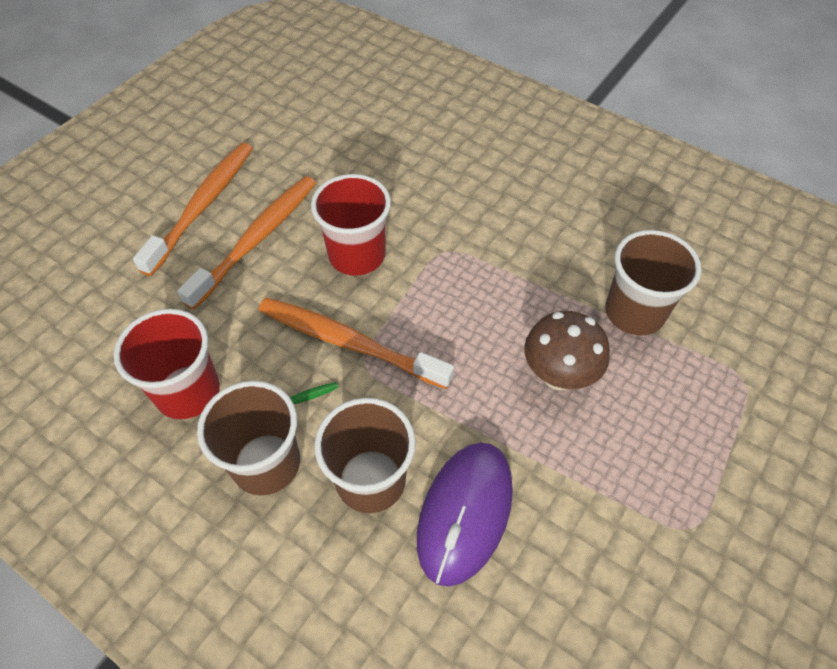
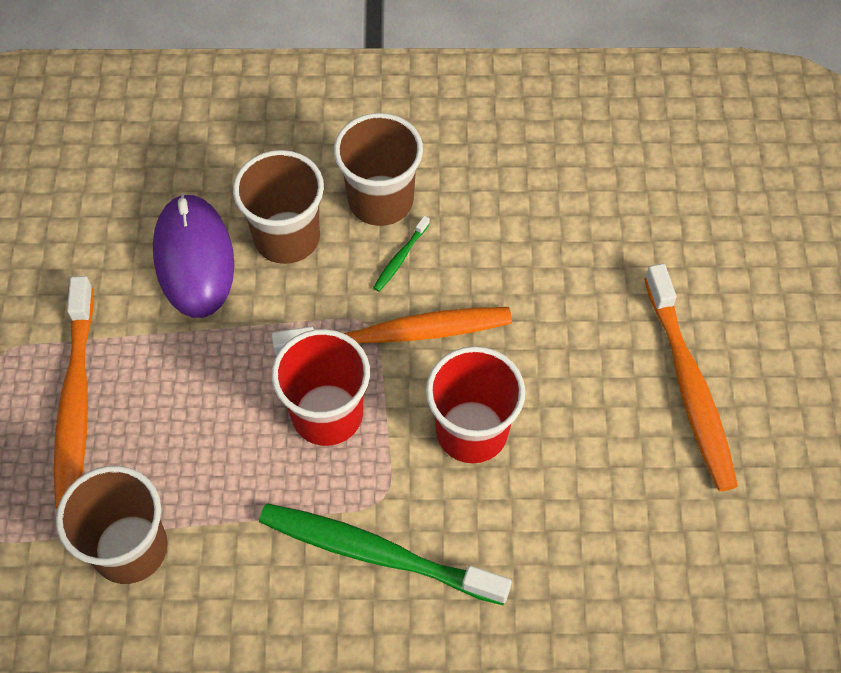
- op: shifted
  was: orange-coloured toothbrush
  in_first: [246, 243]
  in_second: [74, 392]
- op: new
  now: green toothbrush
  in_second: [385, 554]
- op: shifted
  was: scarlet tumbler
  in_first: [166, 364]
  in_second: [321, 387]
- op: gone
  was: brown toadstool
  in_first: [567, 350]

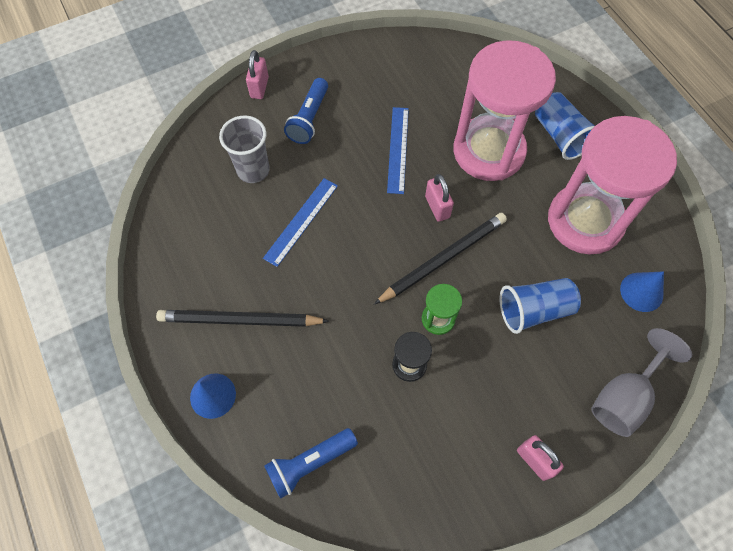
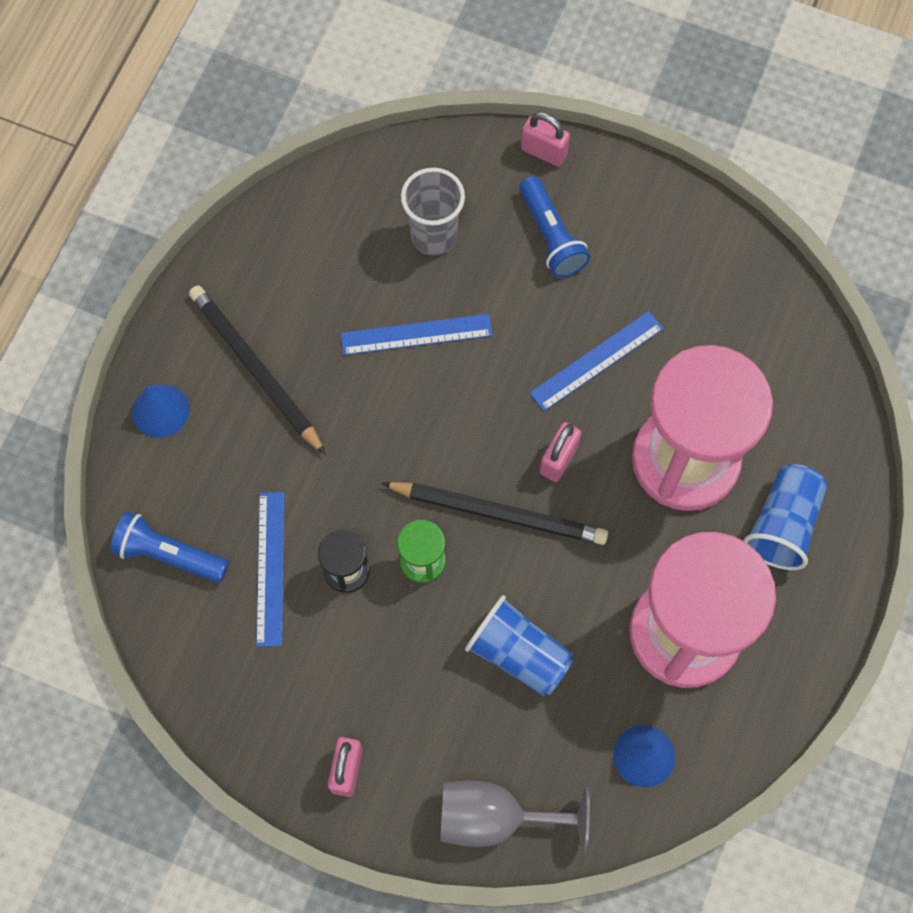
- op: new
  now: blue straightedge
  in_second: [270, 569]
- op: rotated
  was: blue flashlight
  in_first: [306, 111]
  in_second: [554, 227]
  clockwise: -90
- op: rotated
  was: rosy lock
  in_first: [257, 74]
  in_second: [545, 139]
  clockwise: 60

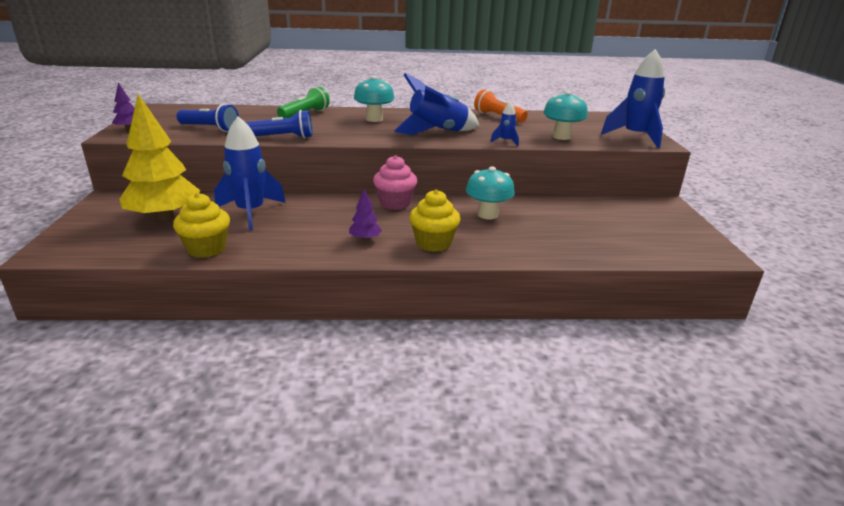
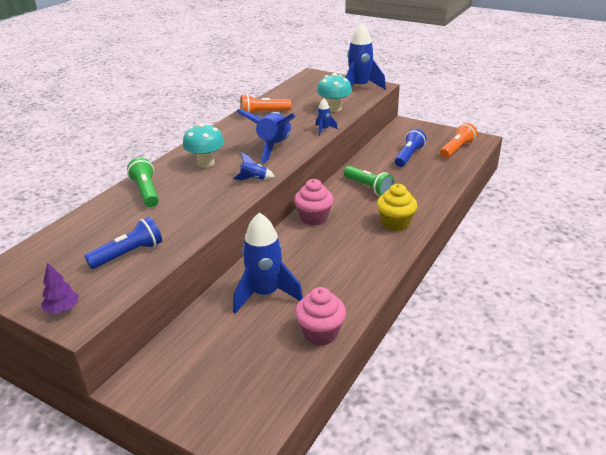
- op: new
  now: blue spaceship
  in_second: [254, 166]
- op: repainted
  was: bright yellow cupcake
  now: rosy cupcake
  in_first: [201, 225]
  in_second: [320, 316]
- op: swapped
  was: teal toadstool
  now: green flashlight
  in_first: [490, 192]
  in_second: [369, 181]
- op: shifted
  was: blue flashlight
  in_first: [278, 124]
  in_second: [411, 148]
- op: new
  now: orange-coloured flashlight
  in_second: [458, 140]
- op: gone
  was: bright yellow fir tree
  in_first: [159, 157]
- op: gone
  was: purple fir tree
  in_first: [365, 215]

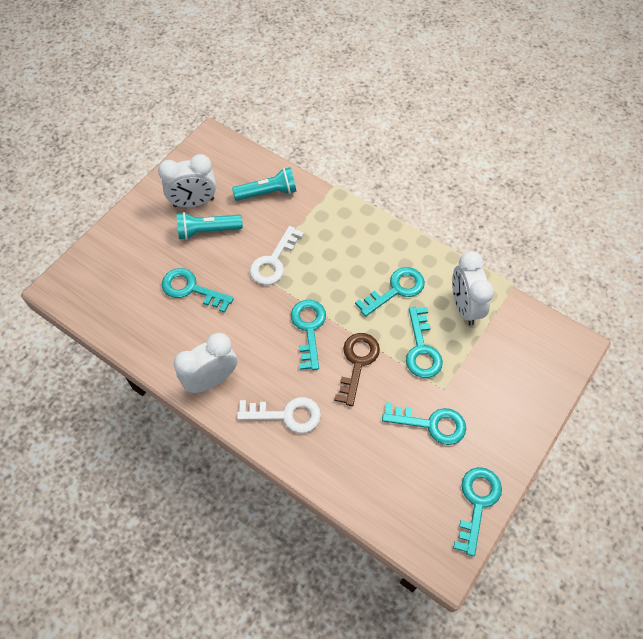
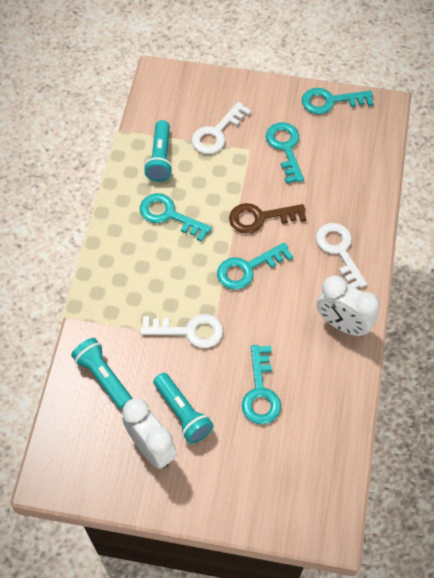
- op: swapped
  was: snow-white bedside clock
  now: teal flashlight
  in_first: [473, 288]
  in_second: [158, 151]
- op: new
  now: snow-white latchkey
  in_second: [221, 128]
- op: gone
  was: teal latchkey
  in_first: [424, 342]

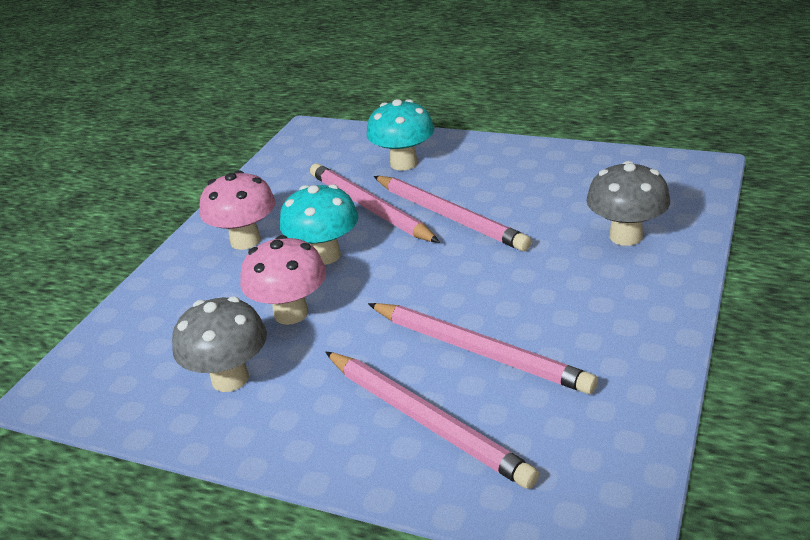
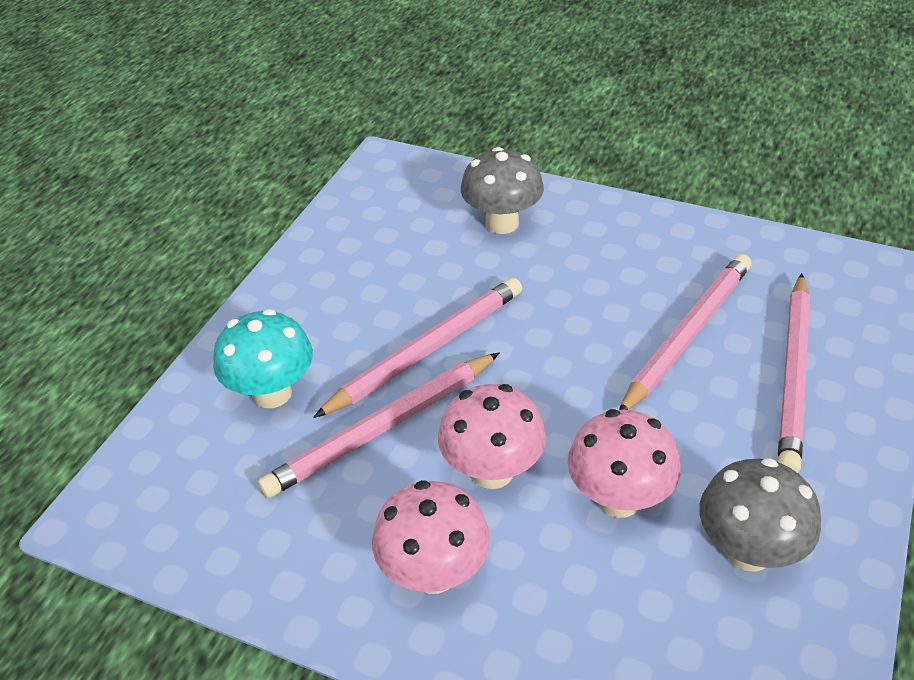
- op: repainted
  was: teal toadstool
  now: rosy toadstool
  in_first: [319, 224]
  in_second: [492, 436]
- op: rotated
  was: rosy wooden pencil
  in_first: [432, 420]
  in_second: [794, 373]
  clockwise: 150

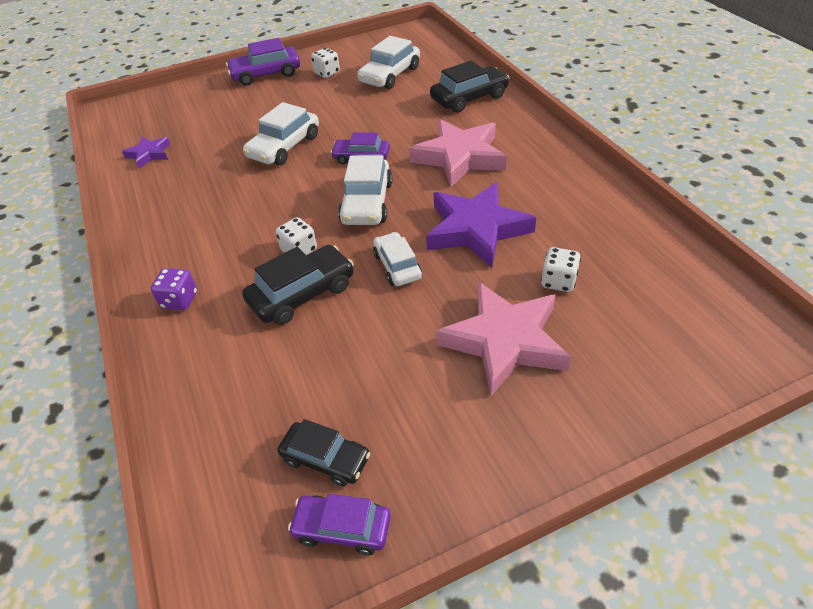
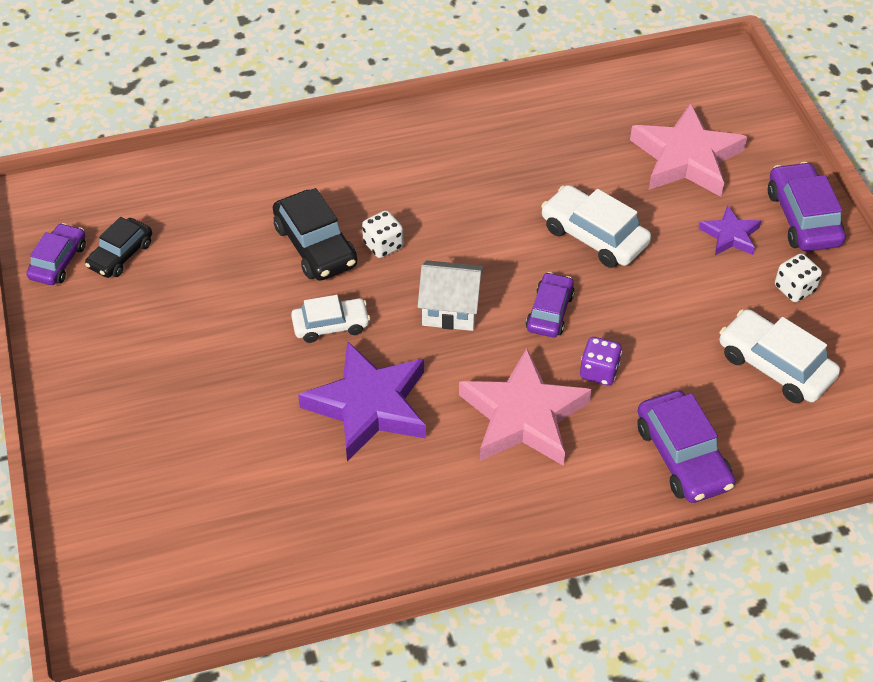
- op: swapped
  was: snow-white toy car
  now: snow-white toy house
  in_first: [365, 190]
  in_second: [451, 295]
- op: shifted
  was: purple dice
  in_first: [174, 289]
  in_second: [601, 361]
- op: shifted
  was: rosy star
  in_first: [503, 339]
  in_second: [688, 150]
- op: repainted
  was: black toy car
  now: purple toy car
  in_first: [469, 87]
  in_second: [686, 446]
- op: shifted
  was: purple star
  in_first: [146, 152]
  in_second: [730, 230]
- op: gone
  was: snow-white dice
  in_first: [561, 269]

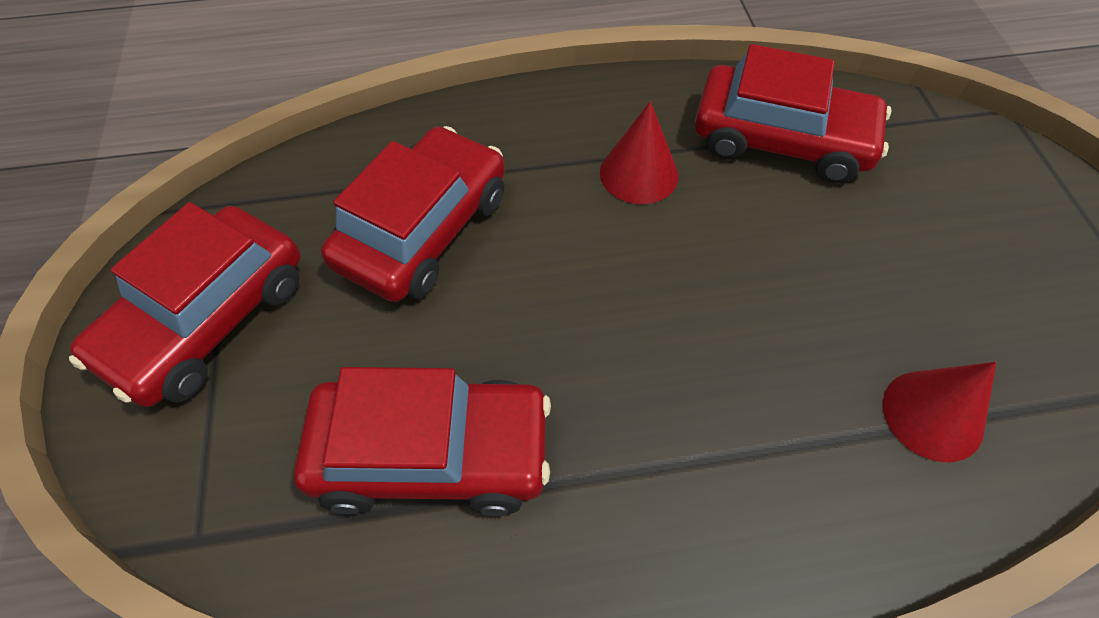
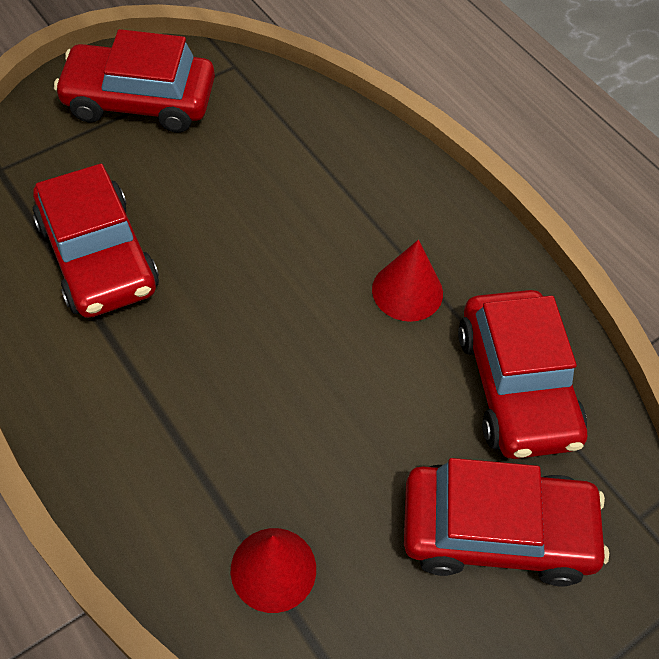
- op: shifted
  was: scarlet toy car
  in_first: [413, 214]
  in_second: [506, 522]

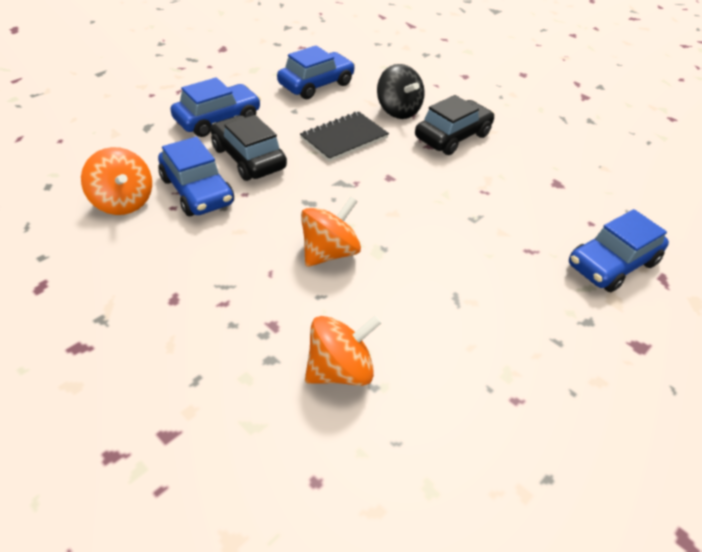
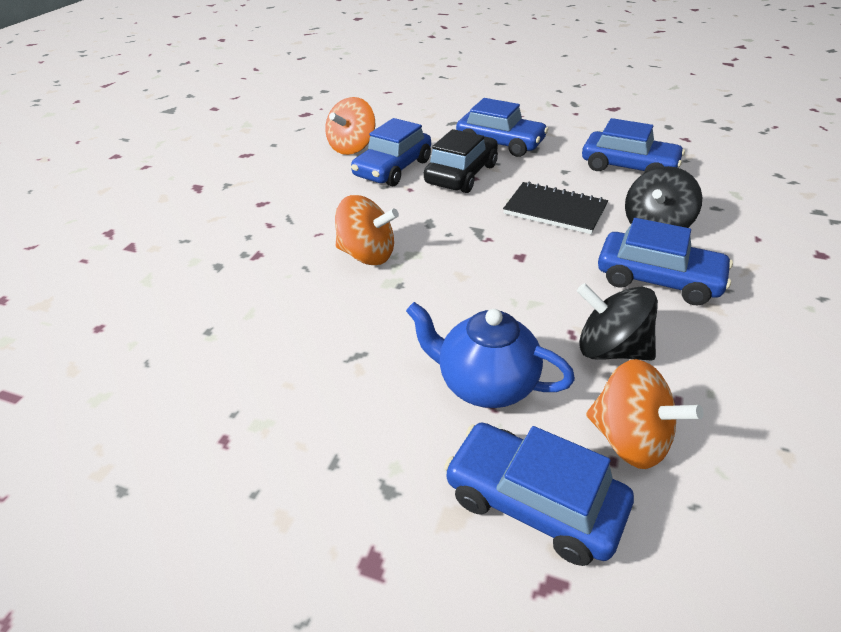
- op: new
  now: blue tea pot
  in_second: [490, 355]
- op: new
  now: black toy top
  in_second: [617, 322]
- op: shifted
  was: orange-coloured toy top
  in_first: [343, 350]
  in_second: [644, 414]
- op: repainted
  was: black toy car
  now: blue toy car
  in_first: [455, 125]
  in_second: [665, 262]

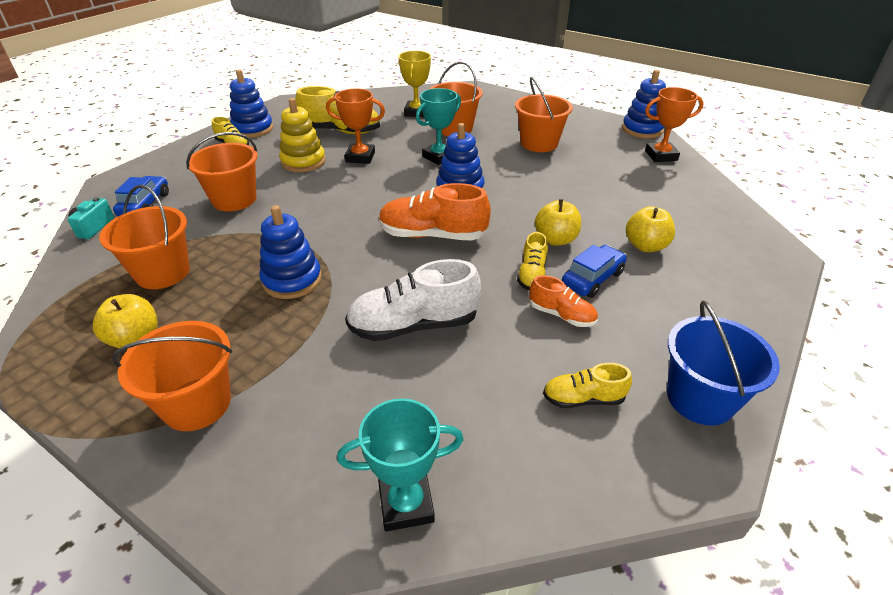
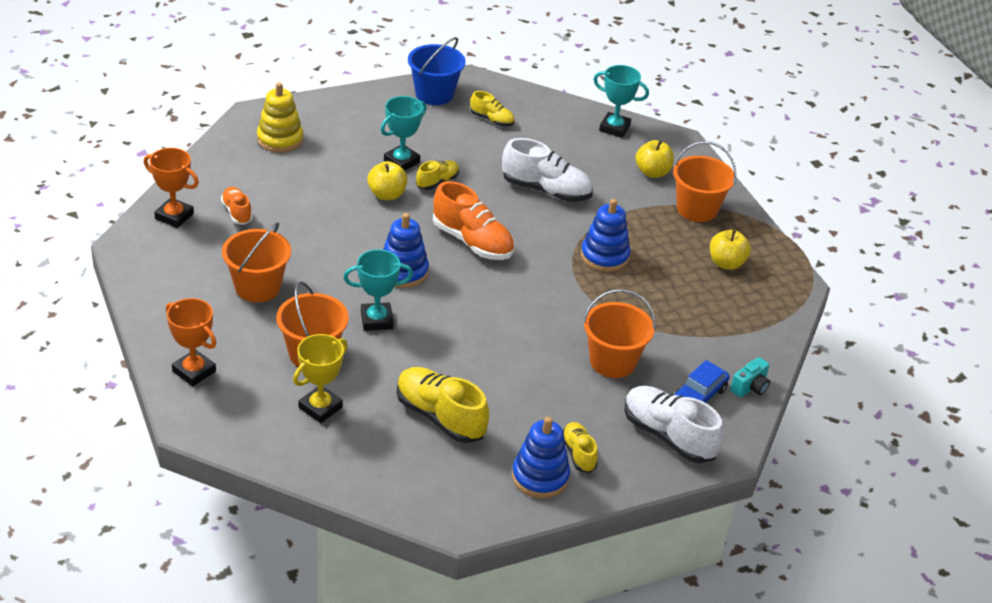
- op: shifted
  was: orange-coloured prize cup
  in_first: [355, 126]
  in_second: [191, 342]
- op: shifted
  was: orange-coloured shoe
  in_first: [563, 301]
  in_second: [237, 206]
- op: shifted
  was: bright yellow stacking toy
  in_first: [302, 135]
  in_second: [280, 117]
- op: swapped
  was: blue toy car
  now: teal prize cup
  in_first: [594, 271]
  in_second: [404, 133]
- op: new
  now: snow-white shoe
  in_second: [674, 424]
- op: shifted
  was: bright yellow apple fruit
  in_first: [650, 229]
  in_second: [654, 159]
- op: gone
  was: orange-coloured pail
  in_first: [144, 237]
- op: gone
  was: blue stacking toy
  in_first: [644, 104]

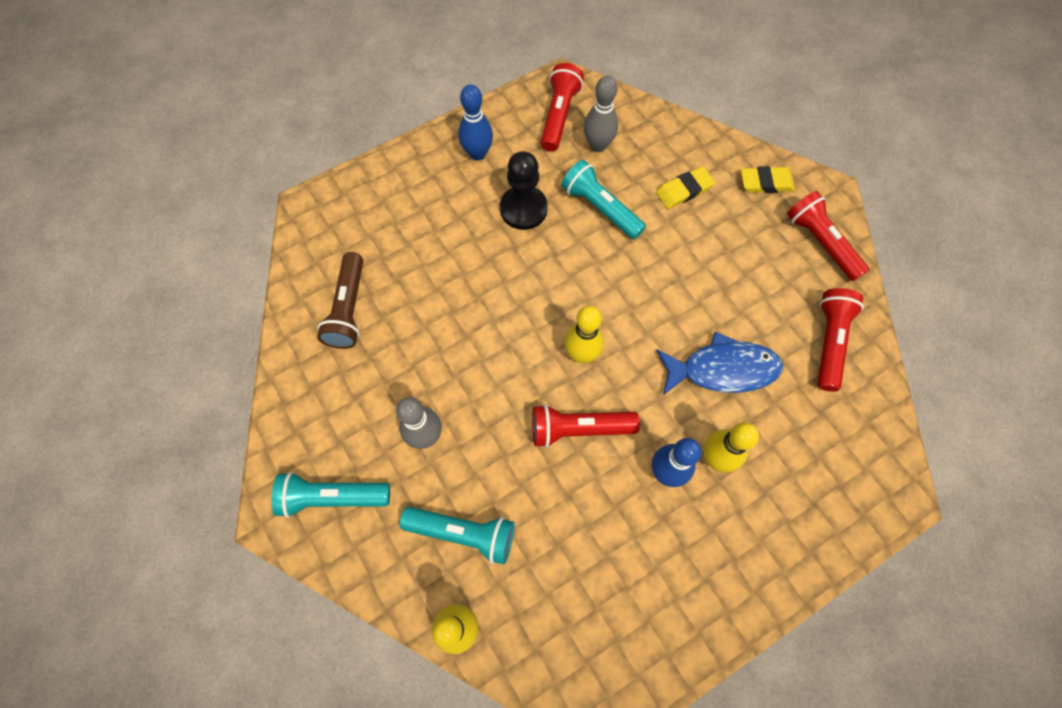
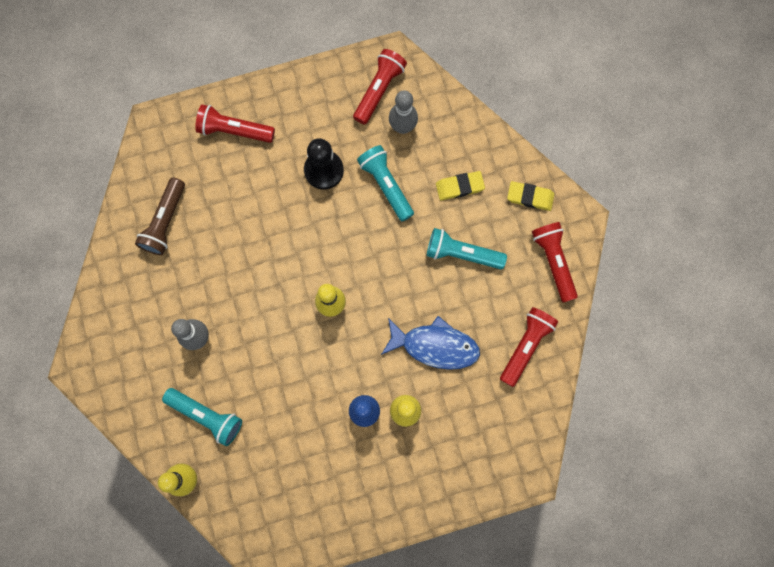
- op: shifted
  was: scarlet flashlight
  in_first: [586, 426]
  in_second: [235, 123]
- op: shifted
  was: teal flashlight
  in_first: [330, 495]
  in_second: [467, 248]
- op: gone
  was: blue tenpin
  in_first: [475, 122]

